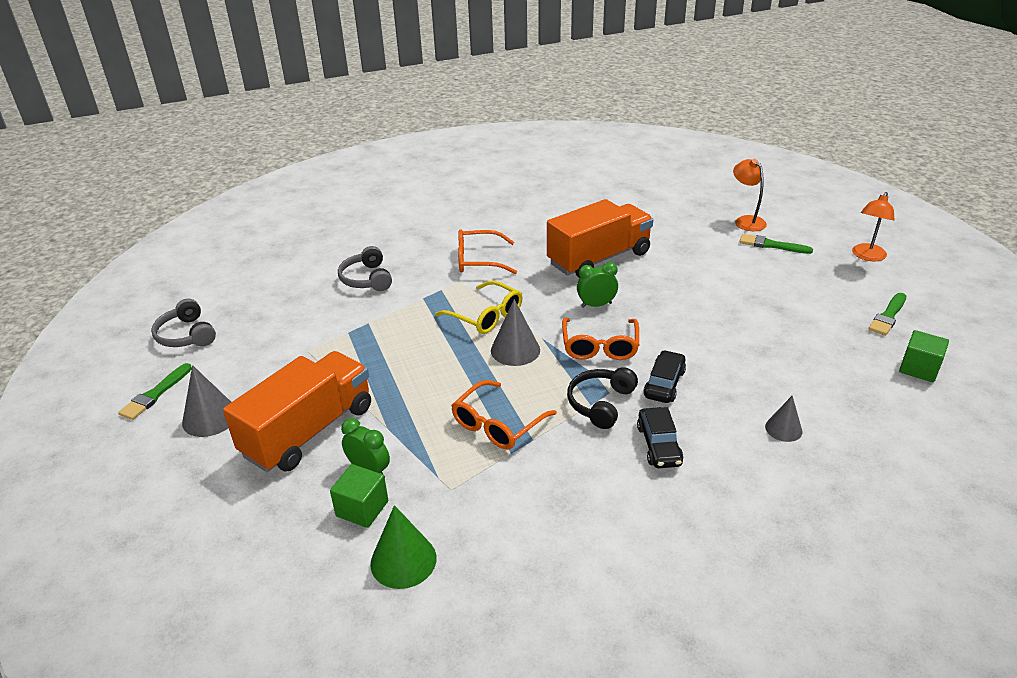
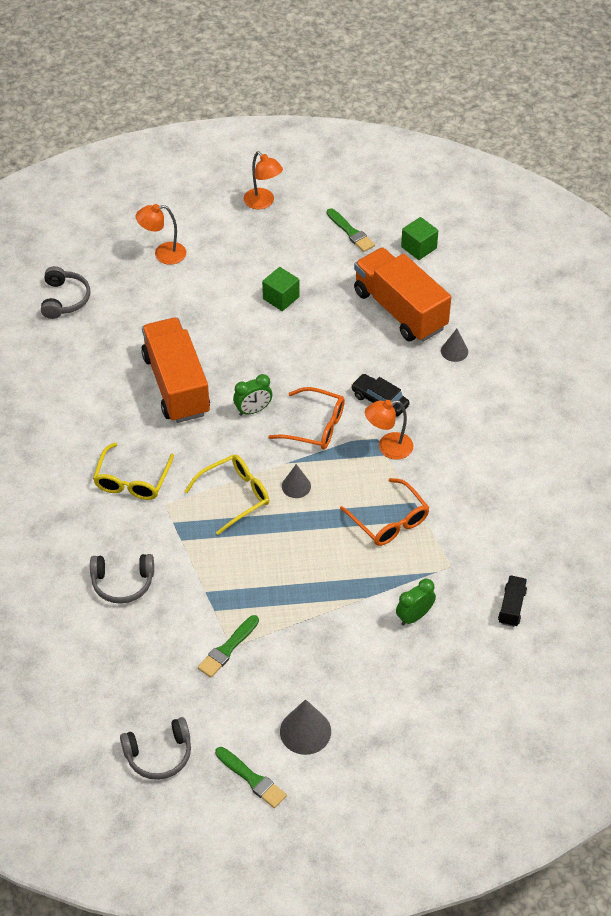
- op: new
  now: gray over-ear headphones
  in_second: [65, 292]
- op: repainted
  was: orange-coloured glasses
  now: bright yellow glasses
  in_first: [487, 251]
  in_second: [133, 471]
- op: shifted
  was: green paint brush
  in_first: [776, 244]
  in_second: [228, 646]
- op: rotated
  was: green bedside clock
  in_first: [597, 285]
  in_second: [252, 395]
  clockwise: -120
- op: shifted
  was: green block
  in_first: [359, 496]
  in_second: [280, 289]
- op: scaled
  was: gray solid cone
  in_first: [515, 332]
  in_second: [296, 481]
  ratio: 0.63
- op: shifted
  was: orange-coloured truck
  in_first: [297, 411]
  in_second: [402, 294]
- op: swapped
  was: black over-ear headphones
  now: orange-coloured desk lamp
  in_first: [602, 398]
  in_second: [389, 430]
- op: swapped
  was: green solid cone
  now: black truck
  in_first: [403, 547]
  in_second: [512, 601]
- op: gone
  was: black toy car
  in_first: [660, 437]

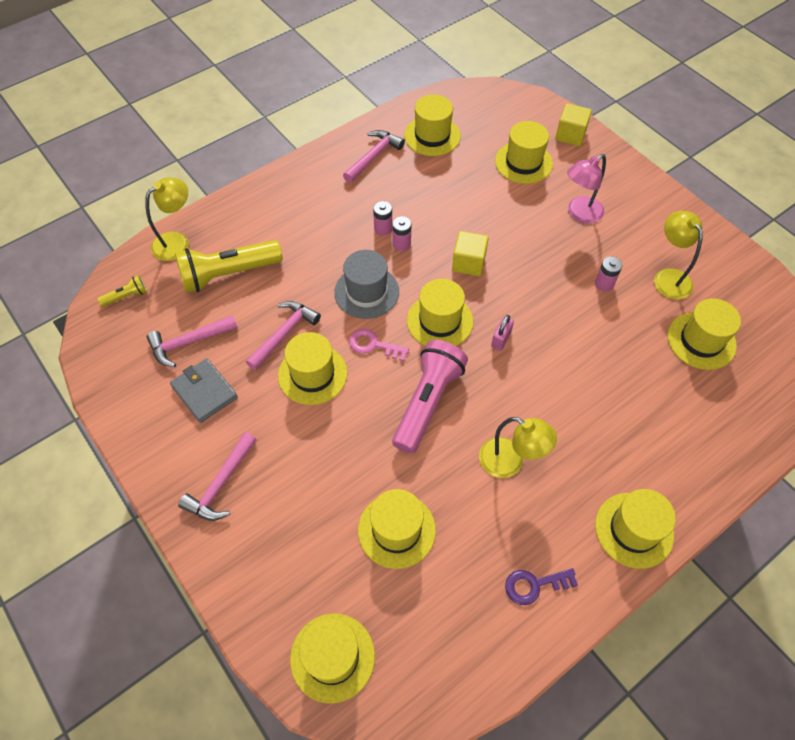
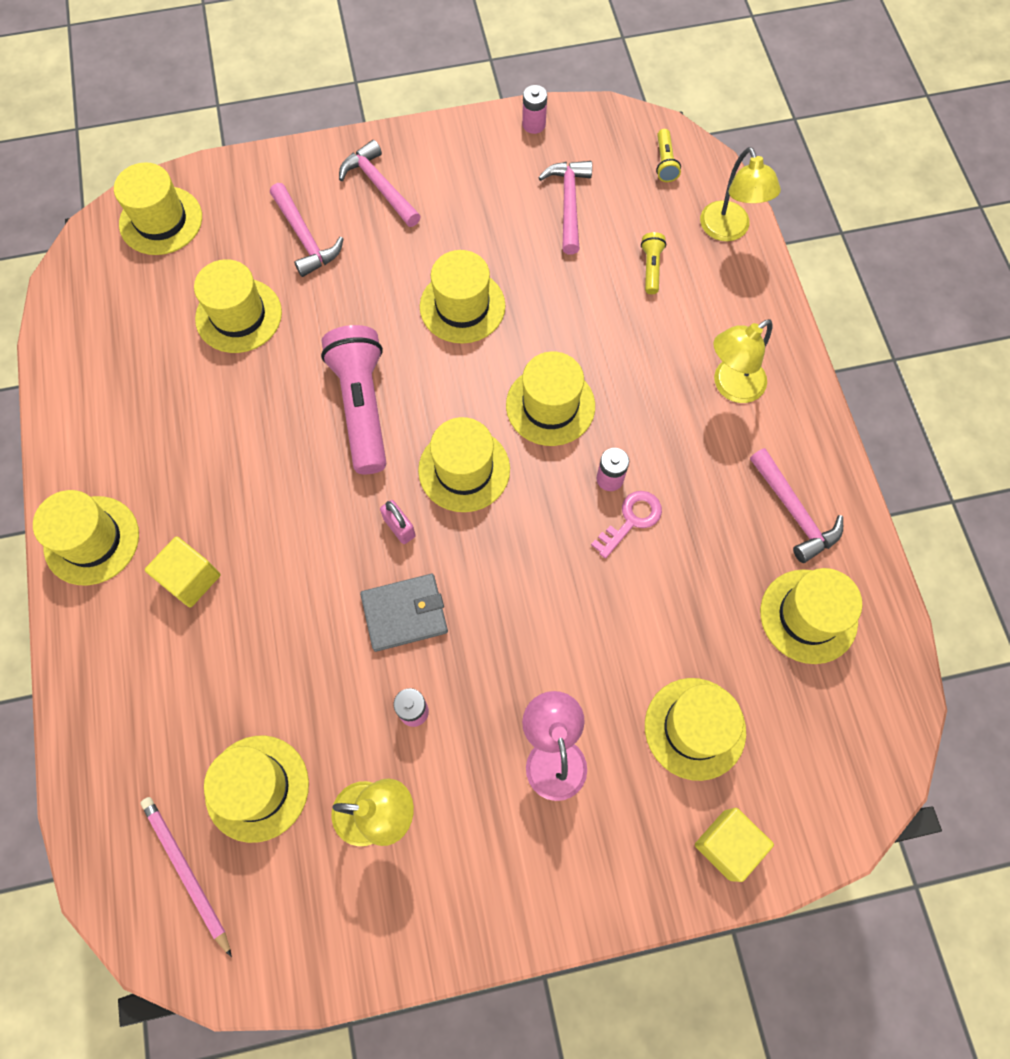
- op: new
  now: rosy wooden pencil
  in_second: [186, 877]
- op: shifted
  was: bright yellow block
  in_first: [470, 253]
  in_second: [183, 571]
- op: shifted
  was: rosy carpenter's hammer
  in_first: [283, 336]
  in_second: [306, 230]
- op: rotated
  was: rosy flashlight
  in_first: [430, 397]
  in_second: [353, 399]
  clockwise: -150
- op: shifted
  was: gray wallet
  in_first: [204, 390]
  in_second: [404, 613]
- op: repainted
  was: gray top hat
  now: bright yellow top hat
  in_first: [366, 284]
  in_second: [550, 398]
- op: shifted
  was: rosy power cell
  in_first: [382, 218]
  in_second: [534, 109]
- op: shifted
  was: rosy latchkey
  in_first: [379, 345]
  in_second: [626, 525]
- op: scaled
  was: bright yellow flashlight
  in_first: [229, 266]
  in_second: [653, 263]
  ratio: 0.45
- op: shifted
  was: bright yellow desk lamp
  in_first: [518, 447]
  in_second: [743, 361]
- op: gone
  was: purple latchkey
  in_first: [541, 586]

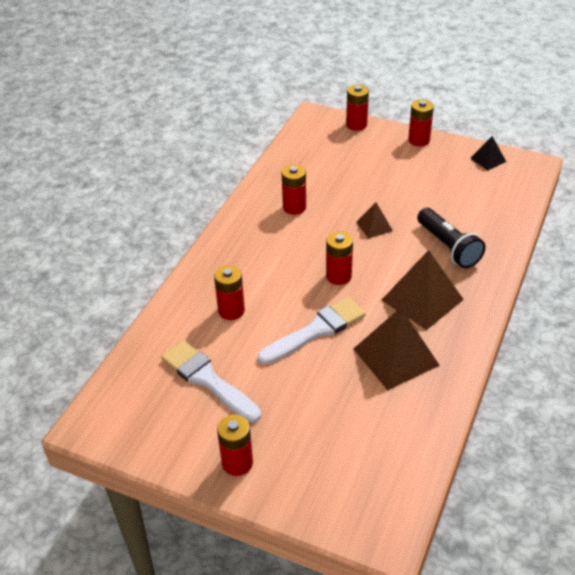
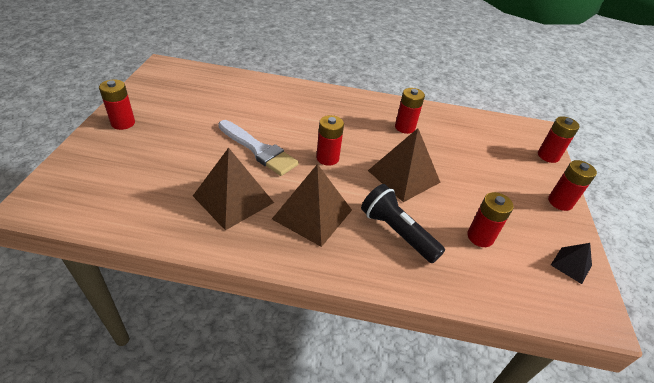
- op: rotated
  was: black flashlight
  in_first: [451, 238]
  in_second: [403, 223]
  clockwise: 90
- op: scaled
  was: brown solid pyramid
  in_first: [374, 220]
  in_second: [404, 165]
  ratio: 1.94
- op: shifted
  was: scarlet power cell
  in_first: [229, 292]
  in_second: [490, 219]
- op: gone
  was: snow-white paint brush
  in_first: [211, 381]

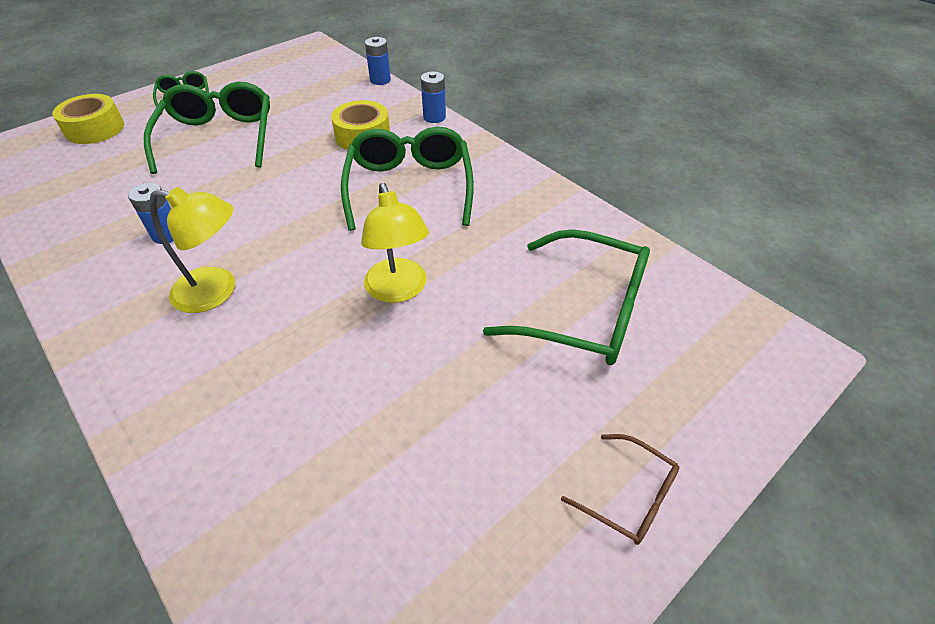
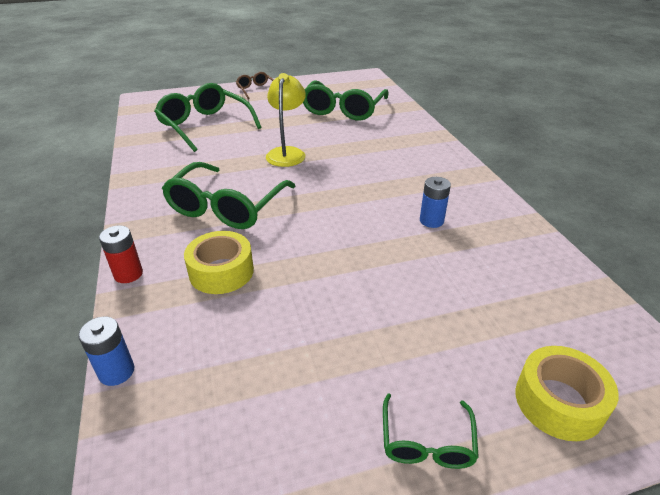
- op: repainted
  was: blue power cell
  now: scarlet power cell
  in_first: [433, 97]
  in_second: [121, 254]
- op: shifted
  was: green glasses
  in_first: [207, 128]
  in_second: [346, 100]
- op: gone
  was: bright yellow desk lamp
  in_first: [192, 250]

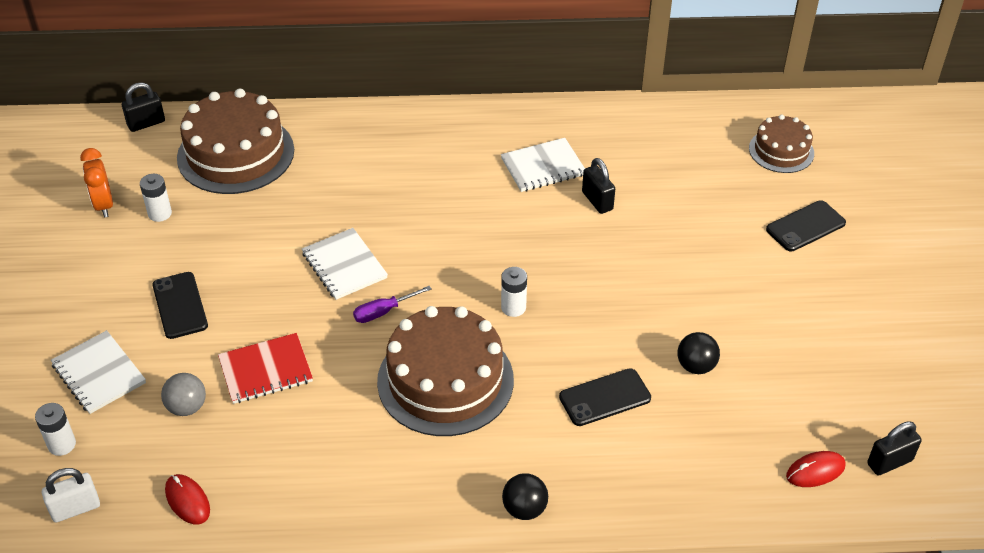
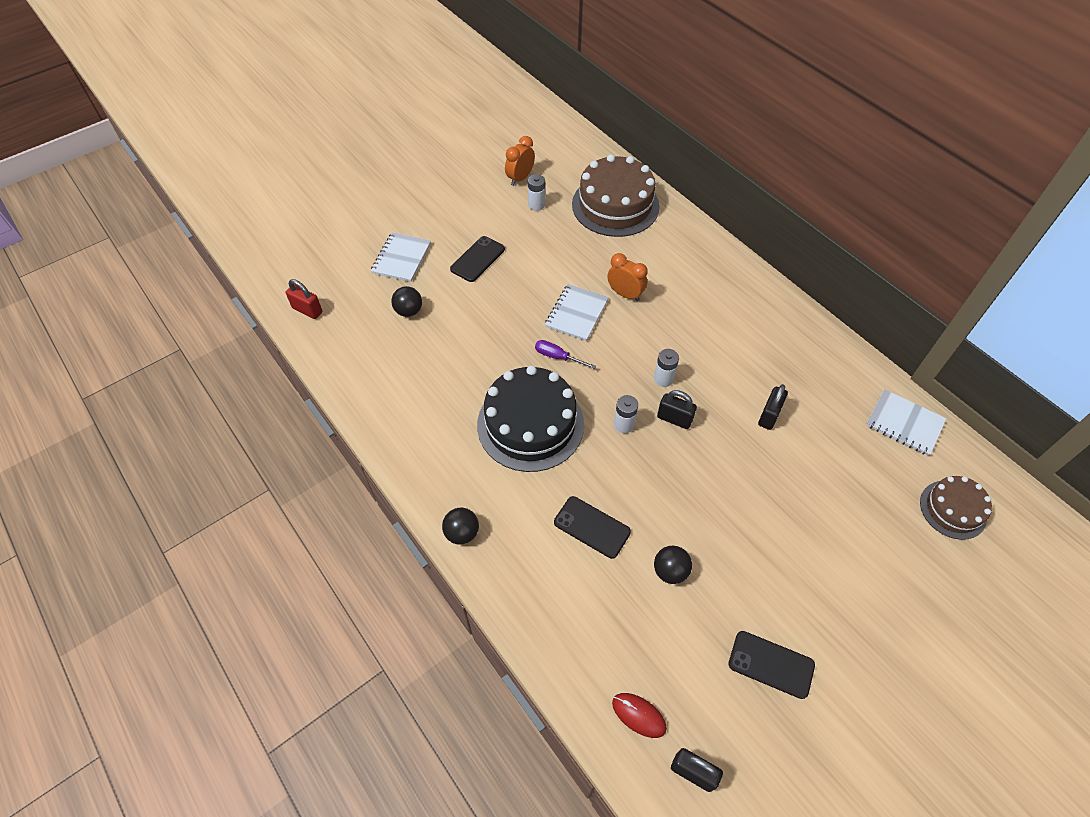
- op: repainted
  was: snow-white lock
  now: scarlet lock
  in_first: [71, 495]
  in_second: [304, 299]
- op: repainted
  was: gray play ball
  now: black play ball
  in_first: [183, 394]
  in_second: [406, 301]
- op: repainted
  was: brown cake
  now: black cake
  in_first: [445, 371]
  in_second: [530, 419]
- op: new
  now: orange-coloured bedside clock
  in_second: [627, 277]
- op: shifted
  was: snow-white power cell
  in_first: [55, 429]
  in_second: [666, 368]
- op: shifted
  was: black lock
  in_first: [143, 107]
  in_second: [677, 409]
- op: shifted
  was: black smartphone
  in_first: [806, 226]
  in_second: [771, 665]
- op: shifted
  was: snow-white exercise book
  in_first: [543, 165]
  in_second: [906, 422]
- op: gone
  was: scarlet mouse
  in_first: [187, 499]
- op: gone
  was: scarlet exercise book
  in_first: [265, 368]

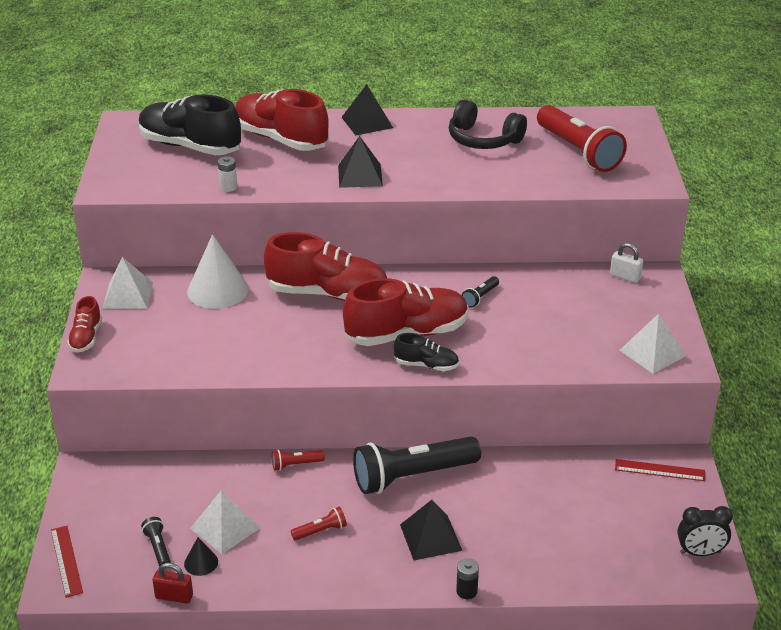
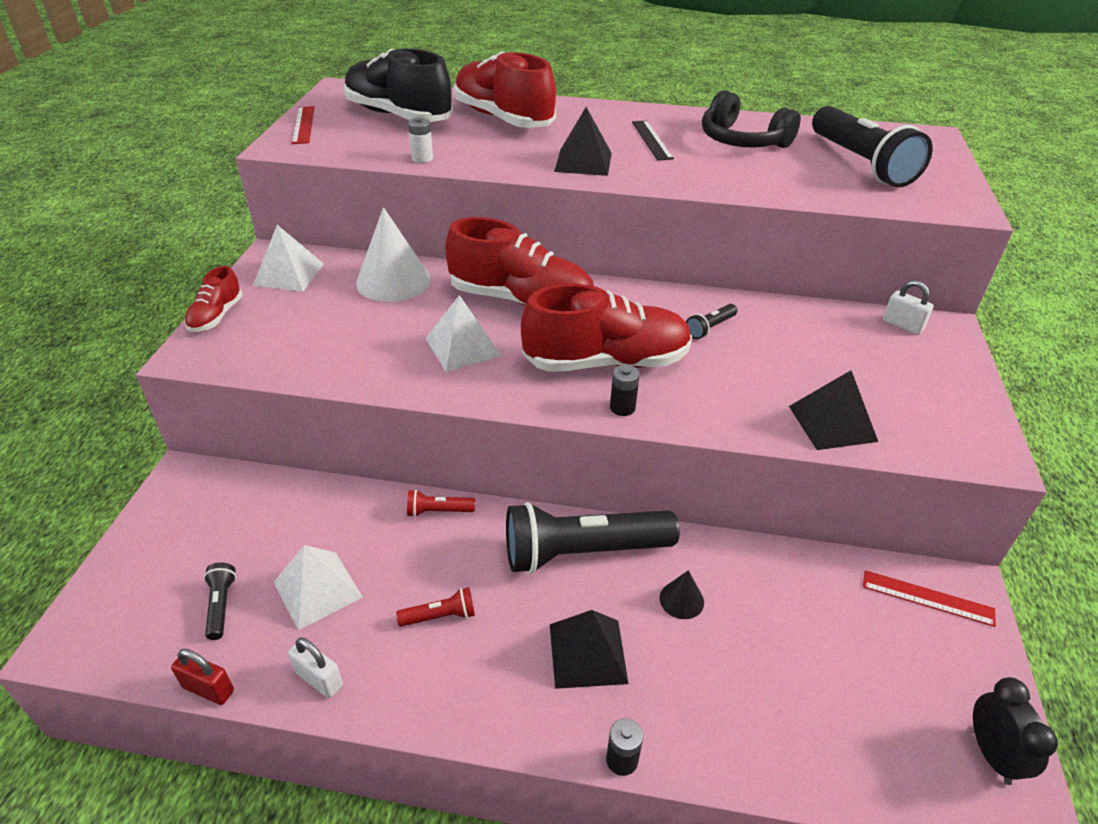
- op: new
  now: snow-white lock
  in_second: [315, 667]
- op: shifted
  was: scarlet straightedge
  in_first: [67, 562]
  in_second: [303, 125]
- op: shifted
  was: snow-white solid pyramid
  in_first: [653, 344]
  in_second: [463, 333]
- op: swapped
  was: black shoe
  now: black power cell
  in_first: [426, 352]
  in_second: [625, 390]
- op: new
  now: black straightedge
  in_second: [653, 141]
- op: shifted
  was: black solid cone
  in_first: [201, 556]
  in_second: [681, 594]
- op: shifted
  was: black solid pyramid
  in_first: [367, 109]
  in_second: [833, 410]
- op: repainted
  was: scarlet flashlight
  now: black flashlight
  in_first: [582, 138]
  in_second: [872, 146]
- op: rotated
  was: black bedside clock
  in_first: [705, 531]
  in_second: [1015, 731]
  clockwise: -105

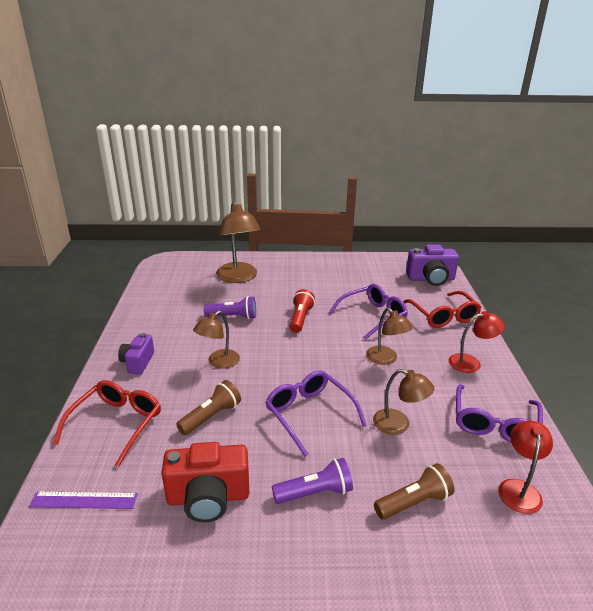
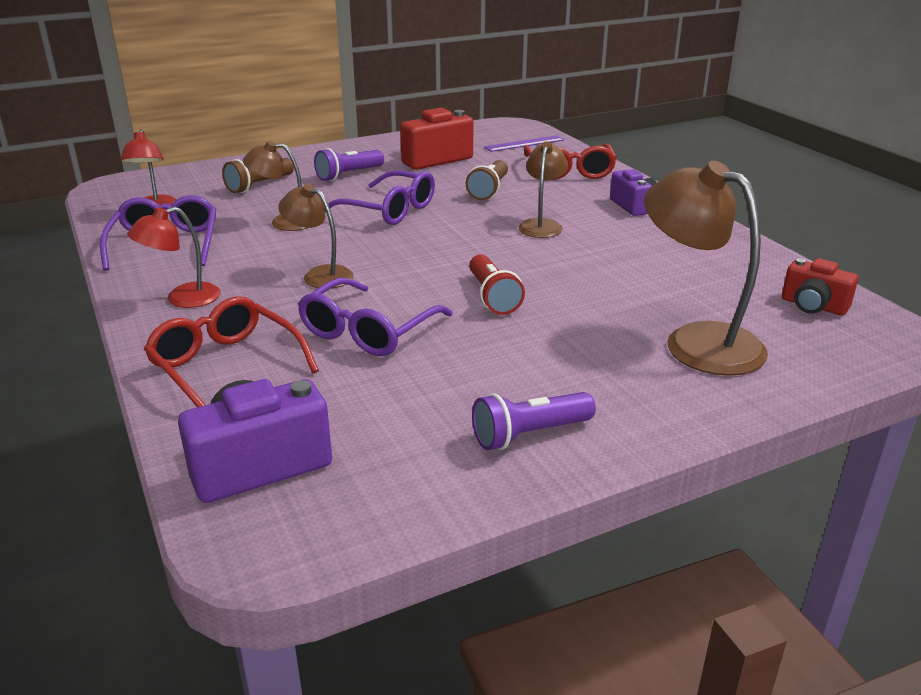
- op: shifted
  was: purple flashlight
  in_first: [230, 307]
  in_second: [534, 421]
- op: new
  now: scarlet photo camera
  in_second: [820, 286]

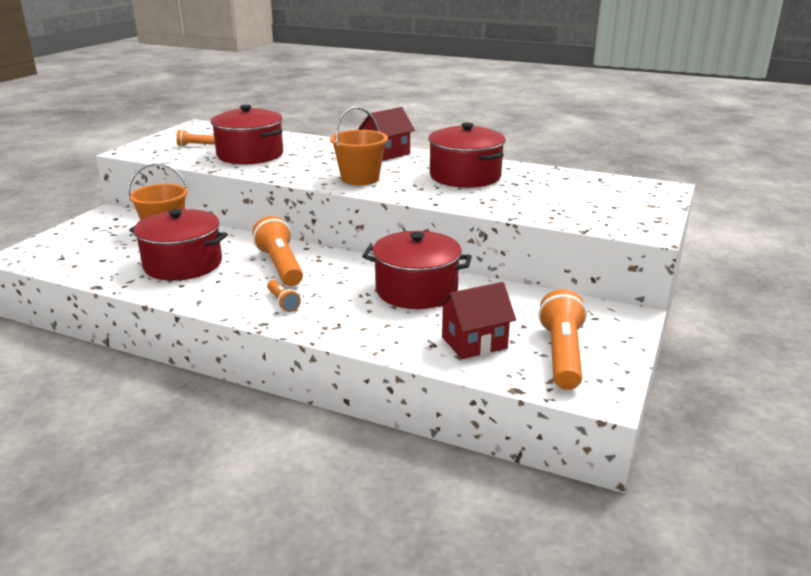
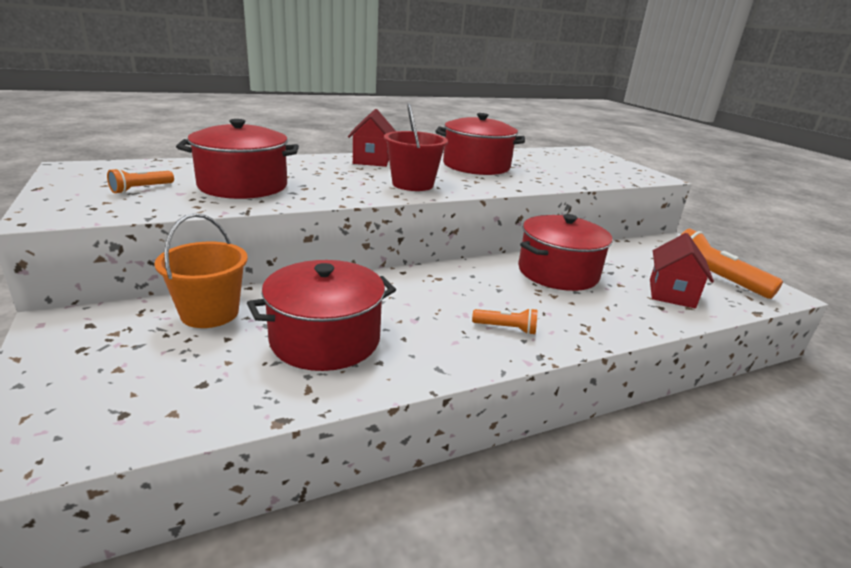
- op: repainted
  was: orange-coloured pail
  now: scarlet pail
  in_first: [359, 145]
  in_second: [416, 147]
- op: gone
  was: orange-coloured flashlight
  in_first: [277, 251]

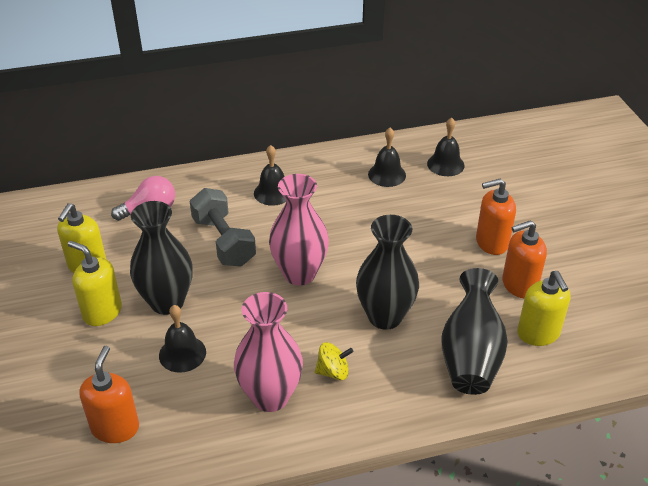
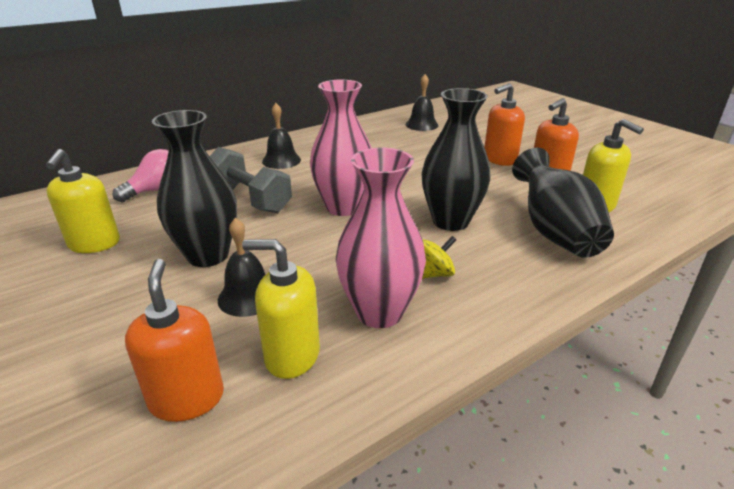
- op: shifted
  was: bright yellow pump bottle
  in_first: [95, 283]
  in_second: [281, 309]
- op: gone
  was: black bell
  in_first: [387, 157]

